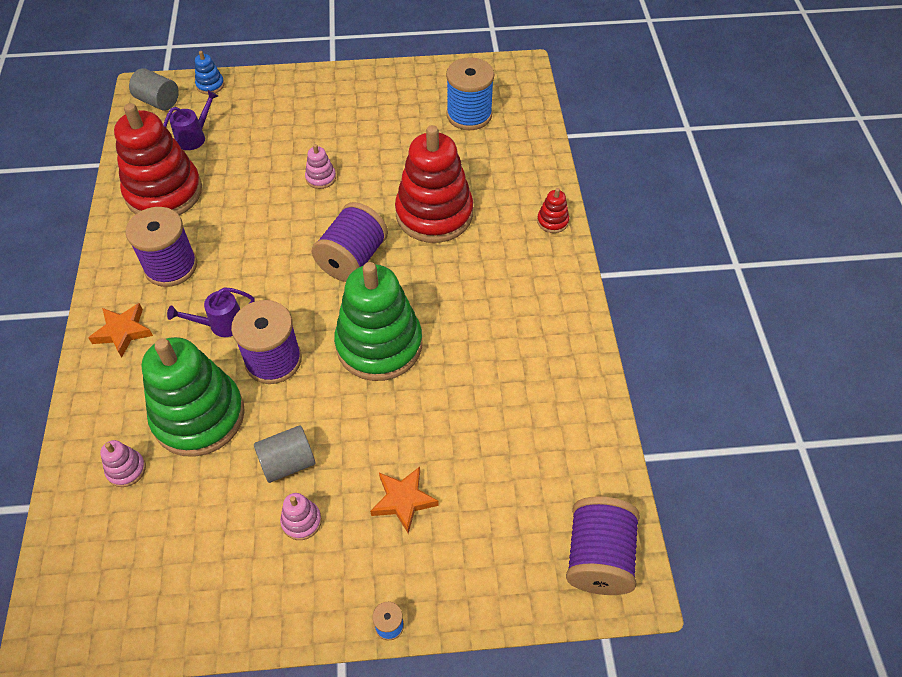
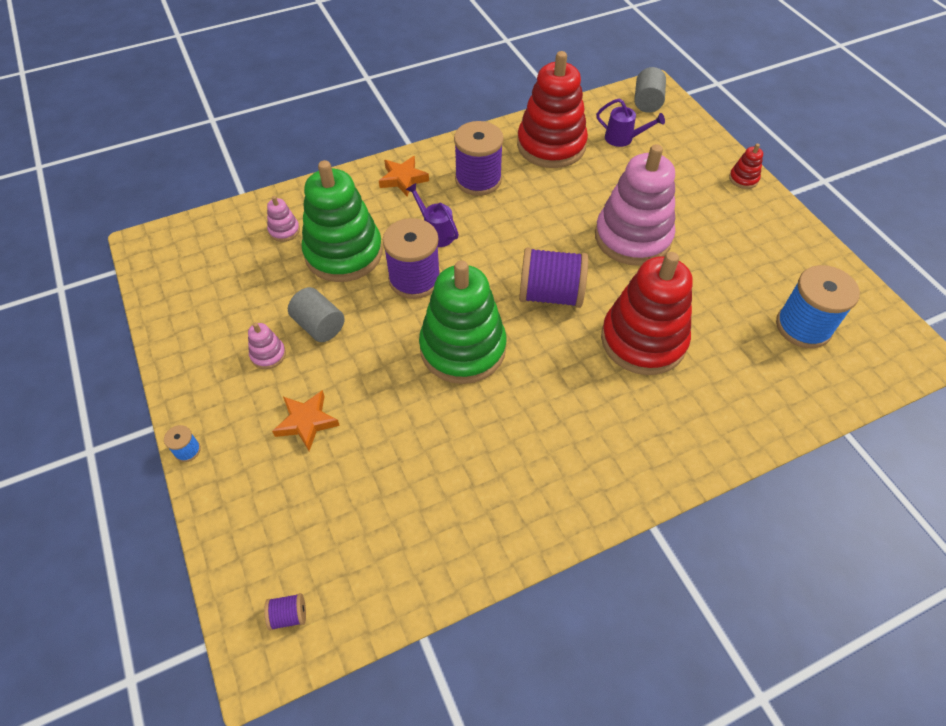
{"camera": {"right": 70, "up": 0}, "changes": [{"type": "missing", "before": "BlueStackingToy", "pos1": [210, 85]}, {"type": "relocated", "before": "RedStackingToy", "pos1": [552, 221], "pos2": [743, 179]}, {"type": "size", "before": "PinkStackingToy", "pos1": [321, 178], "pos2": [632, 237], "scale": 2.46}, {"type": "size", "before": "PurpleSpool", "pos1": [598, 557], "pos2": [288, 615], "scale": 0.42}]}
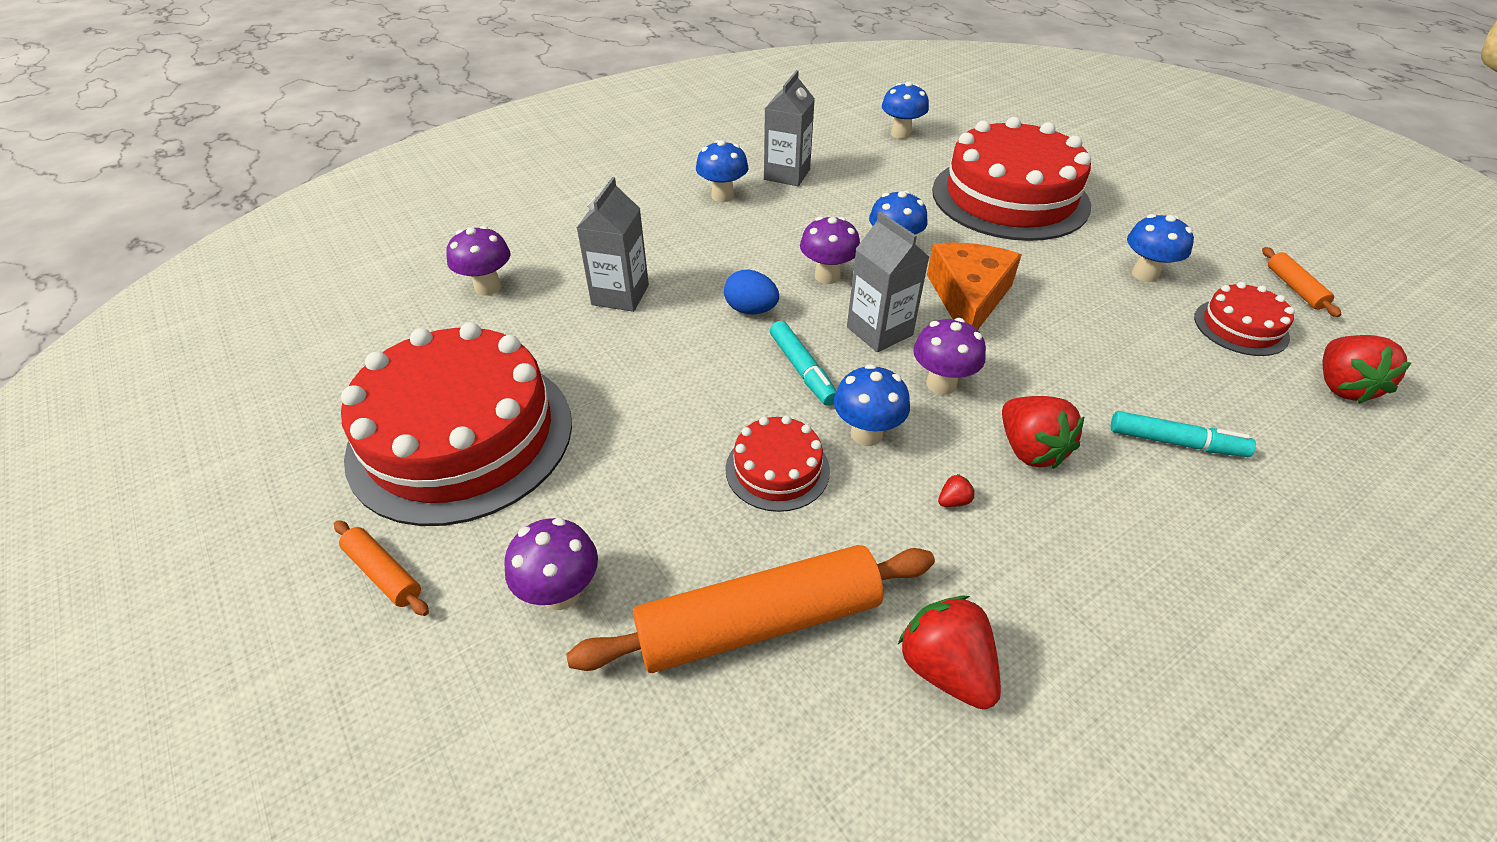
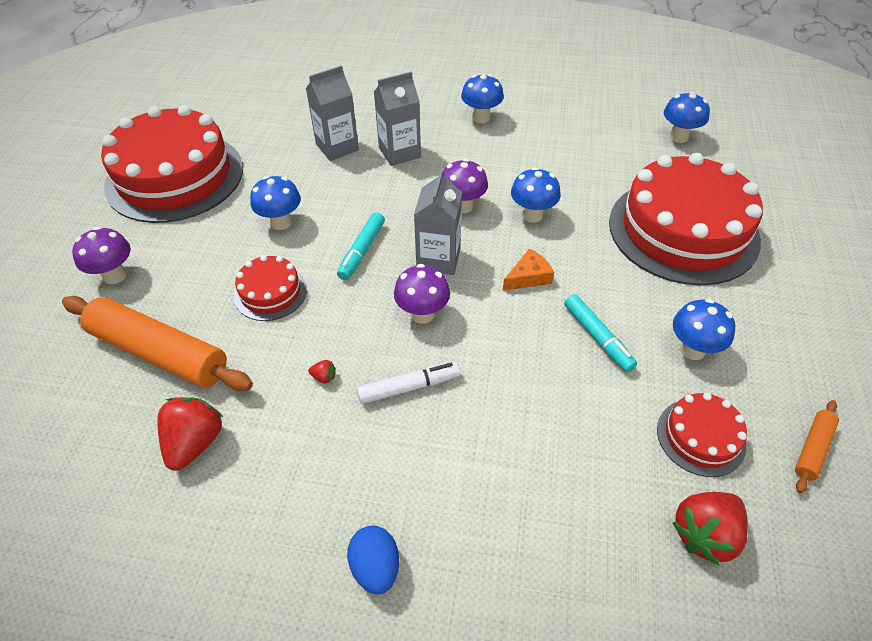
{"camera": {"right": 45, "up": 5}, "changes": [{"type": "missing", "before": "OrangeRollingPin", "pos1": [384, 573]}, {"type": "missing", "before": "PurpleMushroom", "pos1": [488, 287]}, {"type": "relocated", "before": "BlueEgg", "pos1": [751, 310], "pos2": [375, 567]}, {"type": "relocated", "before": "GreyCarton", "pos1": [787, 174], "pos2": [399, 152]}, {"type": "relocated", "before": "BlueMushroom", "pos1": [866, 434], "pos2": [281, 222]}, {"type": "relocated", "before": "TurquoiseMarker", "pos1": [1176, 442], "pos2": [597, 337]}, {"type": "exchanged", "before": "RedStrawberry", "after": "WhiteMarker", "pos1": [1030, 449], "pos2": [409, 387]}, {"type": "size", "before": "OrangeCheese", "pos1": [968, 297], "pos2": [528, 277], "scale": 0.52}]}
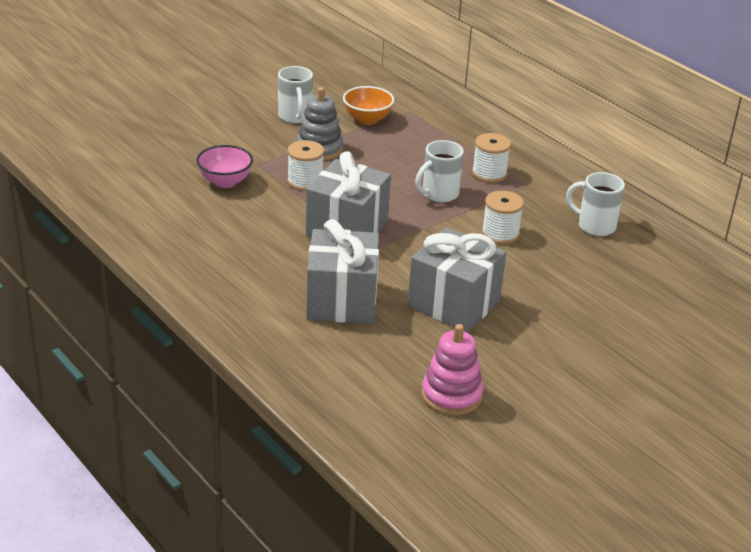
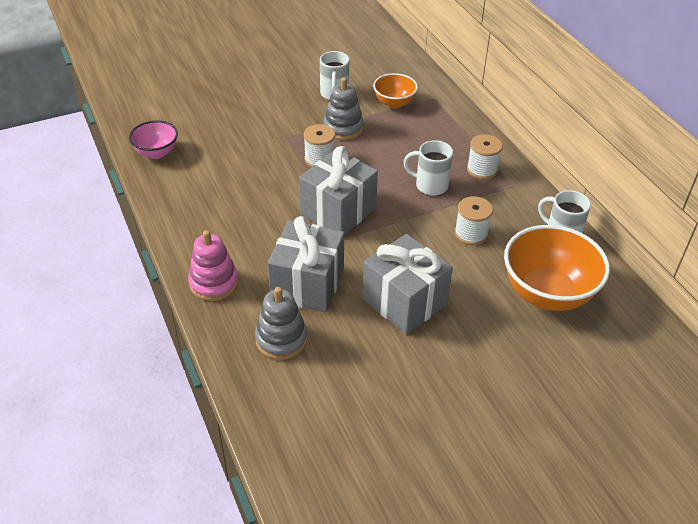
{"camera": {"right": 15, "up": 10}, "changes": [{"type": "appeared", "after": "GreyStackingToy", "pos2": [281, 339]}, {"type": "appeared", "after": "OrangeBowl", "pos2": [547, 293]}, {"type": "relocated", "before": "PinkBowl", "pos1": [225, 182], "pos2": [156, 153]}, {"type": "relocated", "before": "PinkStackingToy", "pos1": [451, 395], "pos2": [214, 283]}, {"type": "spun", "before": "WhiteMug", "pos1": [439, 194], "pos2": [430, 185], "turn": 45}]}
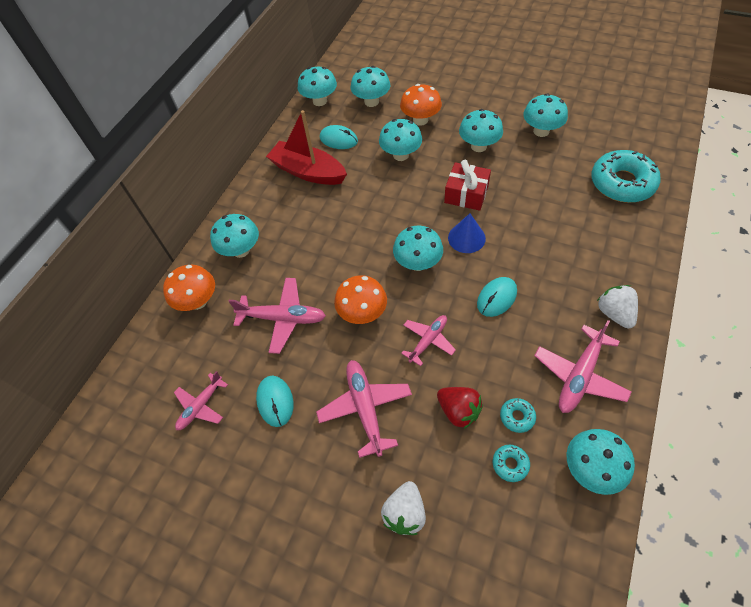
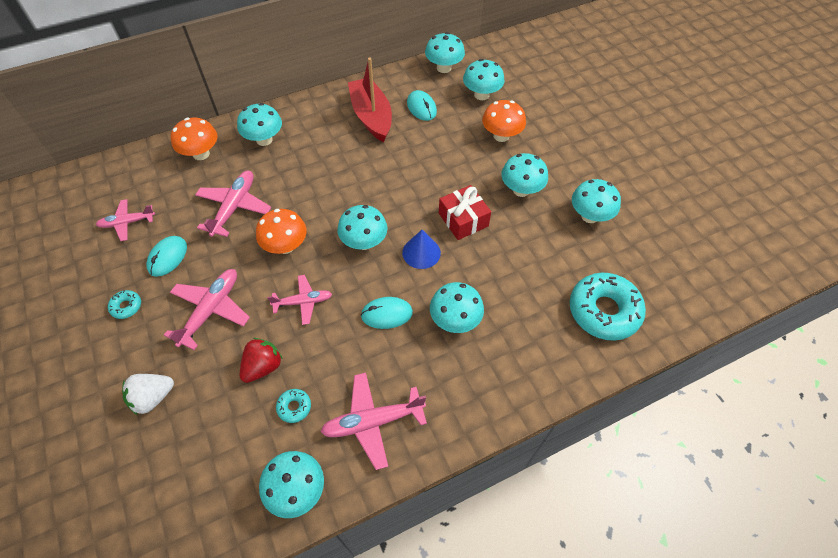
{"camera": {"right": 35, "up": 0}, "changes": [{"type": "missing", "before": "WhiteStrawberry", "pos1": [614, 313]}, {"type": "relocated", "before": "TurquoiseMushroom", "pos1": [401, 155], "pos2": [455, 320]}, {"type": "relocated", "before": "TurquoiseDonut", "pos1": [510, 464], "pos2": [126, 306]}, {"type": "spun", "before": "PinkPlane", "pos1": [283, 318], "pos2": [234, 207], "turn": -120}, {"type": "spun", "before": "RedStrawberry", "pos1": [458, 411], "pos2": [263, 366], "turn": -135}]}
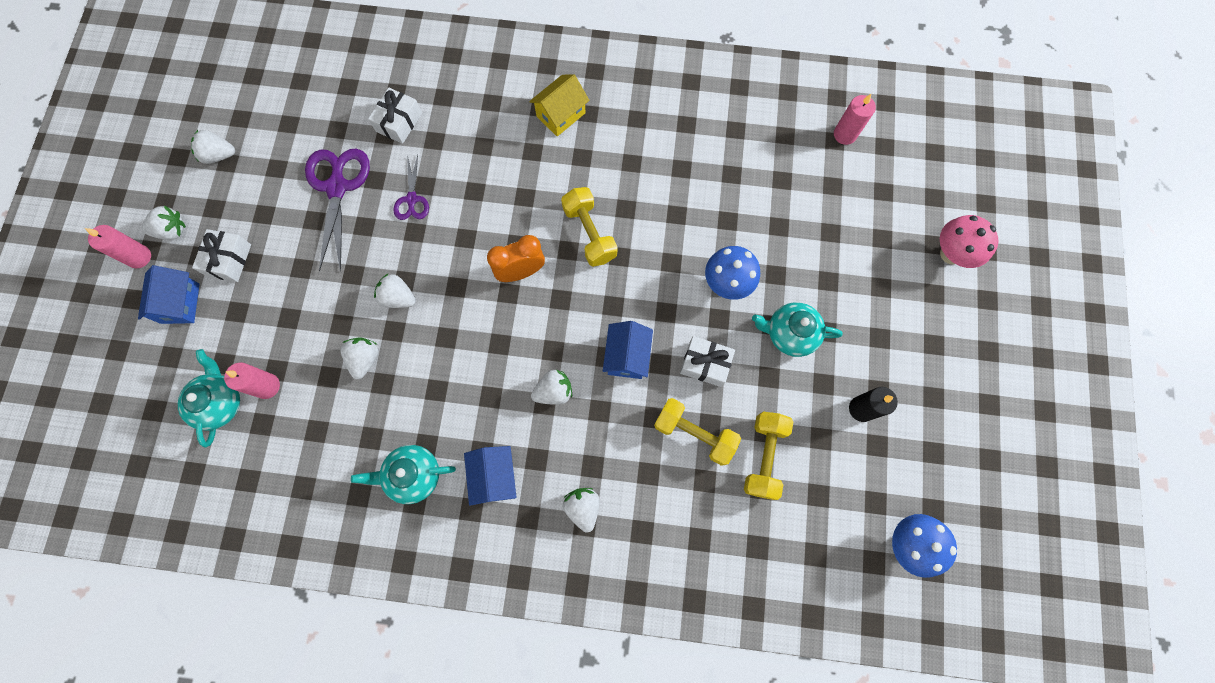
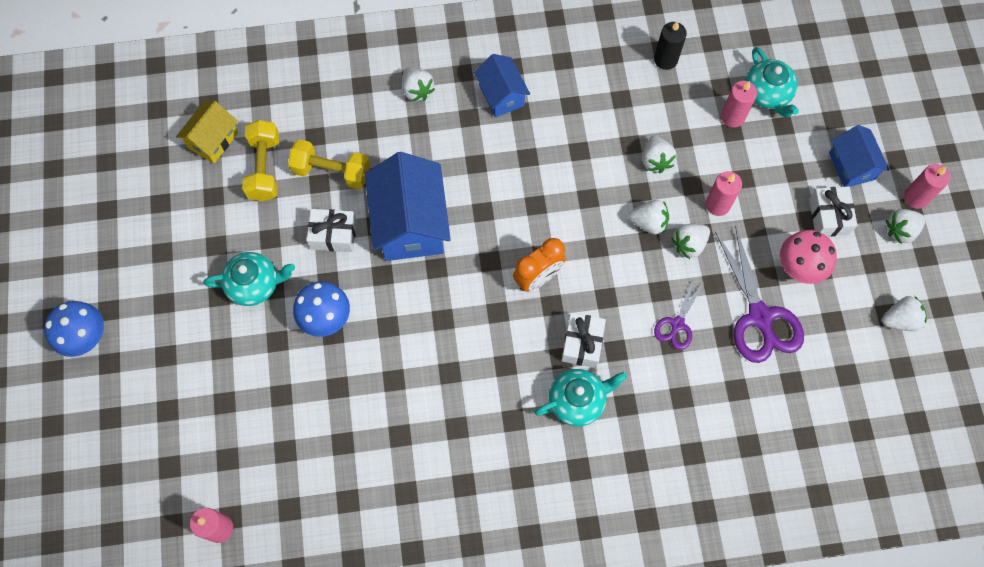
{"camera": {"right": 165, "up": -5}, "changes": [{"type": "missing", "before": "YellowDumbbell", "pos1": [589, 233]}, {"type": "appeared", "after": "PinkCandle", "pos2": [717, 204]}, {"type": "relocated", "before": "TurquoiseTeapot", "pos1": [412, 475], "pos2": [577, 400]}, {"type": "relocated", "before": "WhiteGift", "pos1": [399, 122], "pos2": [582, 343]}, {"type": "relocated", "before": "YellowHouse", "pos1": [561, 115], "pos2": [213, 140]}, {"type": "relocated", "before": "WhiteStrawberry", "pos1": [554, 391], "pos2": [689, 244]}, {"type": "relocated", "before": "BlackCandle", "pos1": [861, 409], "pos2": [665, 59]}, {"type": "relocated", "before": "BlueMushroom", "pos1": [907, 543], "pos2": [87, 338]}, {"type": "relocated", "before": "PinkMushroom", "pos1": [951, 254], "pos2": [798, 268]}, {"type": "spun", "before": "PurpleScissors", "pos1": [412, 199], "pos2": [677, 324], "turn": -135}, {"type": "size", "before": "BlueHouse", "pos1": [627, 356], "pos2": [410, 224], "scale": 1.73}]}
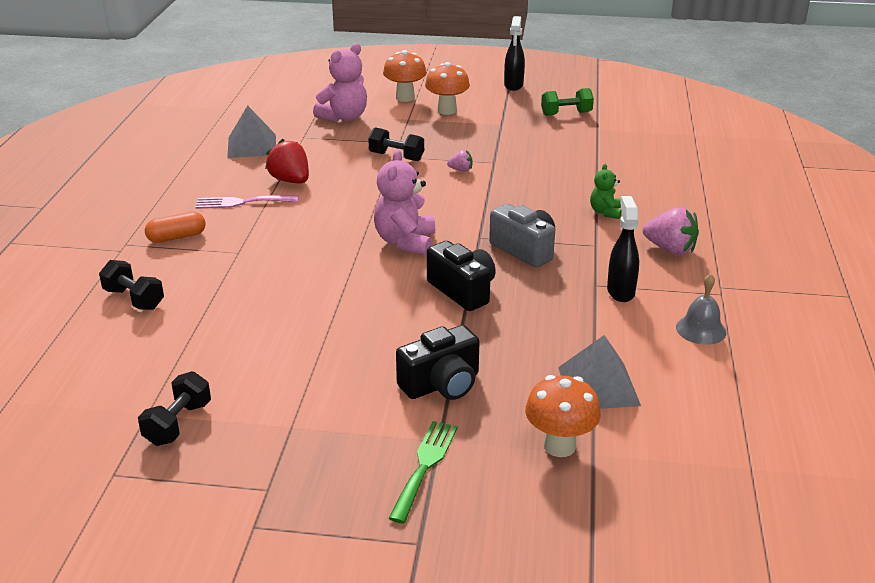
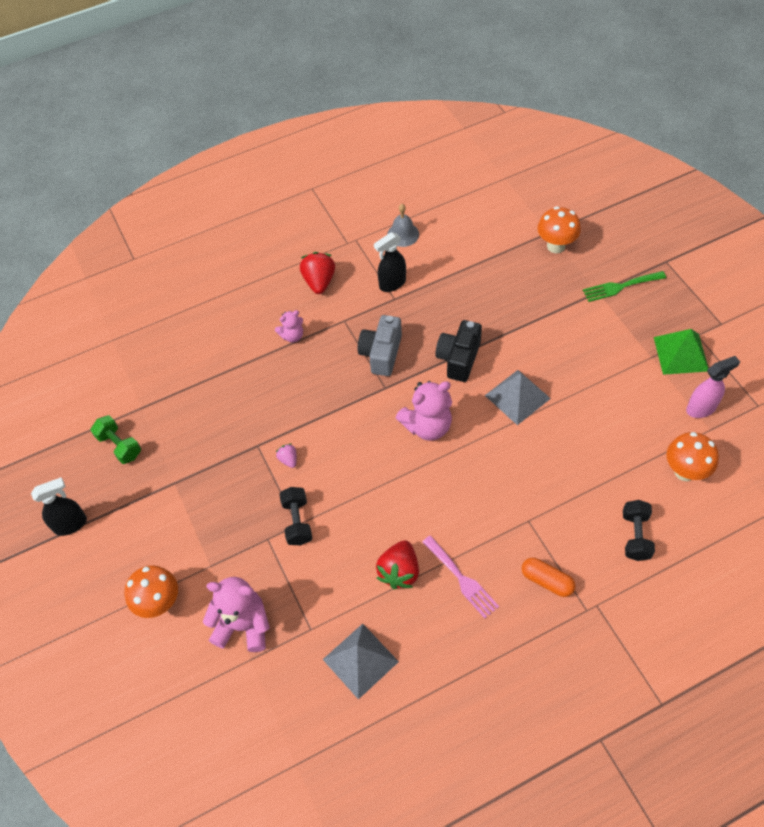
{"camera": {"right": -120, "up": 25}, "changes": [{"type": "missing", "before": "BlackCamera", "pos1": [441, 384]}, {"type": "appeared", "after": "GreenPyramid", "pos2": [681, 354]}, {"type": "relocated", "before": "OrangeMushroom", "pos1": [447, 110], "pos2": [685, 471]}, {"type": "relocated", "before": "GreyPyramid", "pos1": [598, 386], "pos2": [517, 397]}, {"type": "exchanged", "before": "BlackDumbbell", "after": "PinkSprayBottle", "pos1": [178, 423], "pos2": [701, 408]}, {"type": "colour", "before": "GreenTeddyBear", "after": "PinkTeddyBear", "pos1": [605, 212], "pos2": [292, 336]}, {"type": "colour", "before": "PinkStrawberry", "after": "RedStrawberry", "pos1": [670, 249], "pos2": [319, 282]}]}
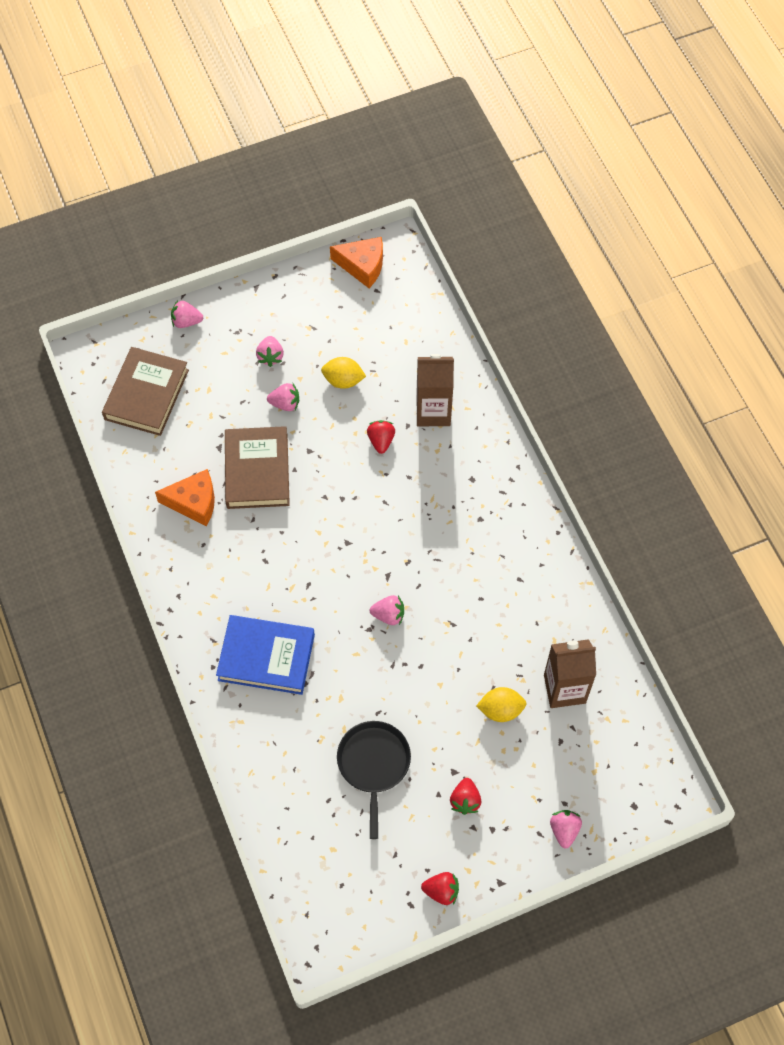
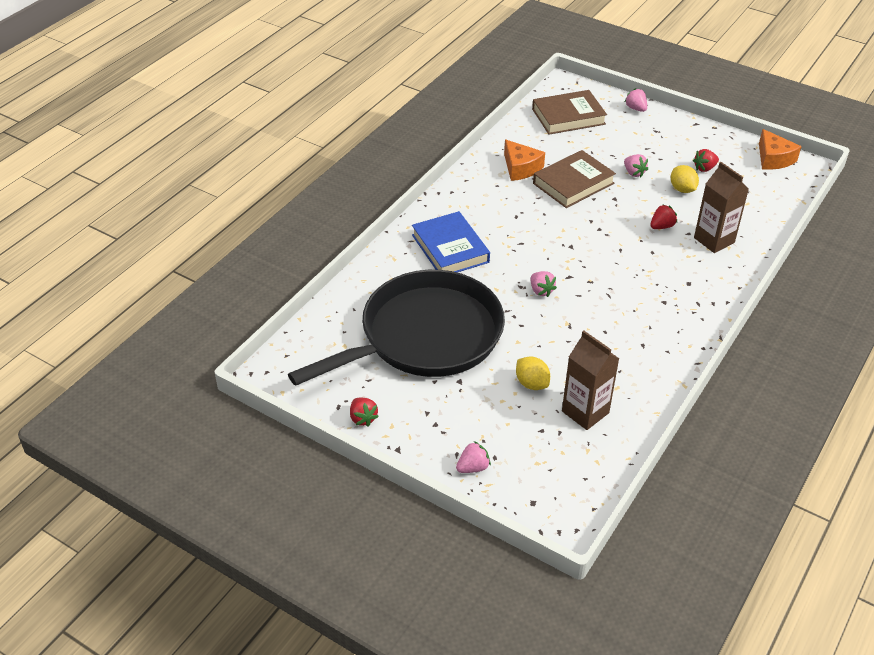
{"camera": {"right": 55, "up": -20}, "changes": [{"type": "missing", "before": "PinkStrawberry", "pos1": [270, 356]}, {"type": "relocated", "before": "RedStrawberry", "pos1": [465, 800], "pos2": [704, 168]}, {"type": "size", "before": "BlackPan", "pos1": [373, 764], "pos2": [425, 336], "scale": 2.23}]}
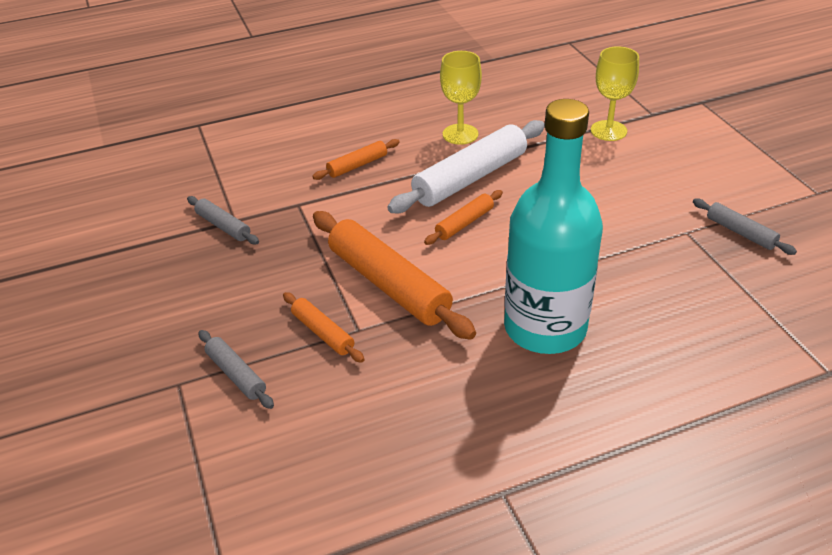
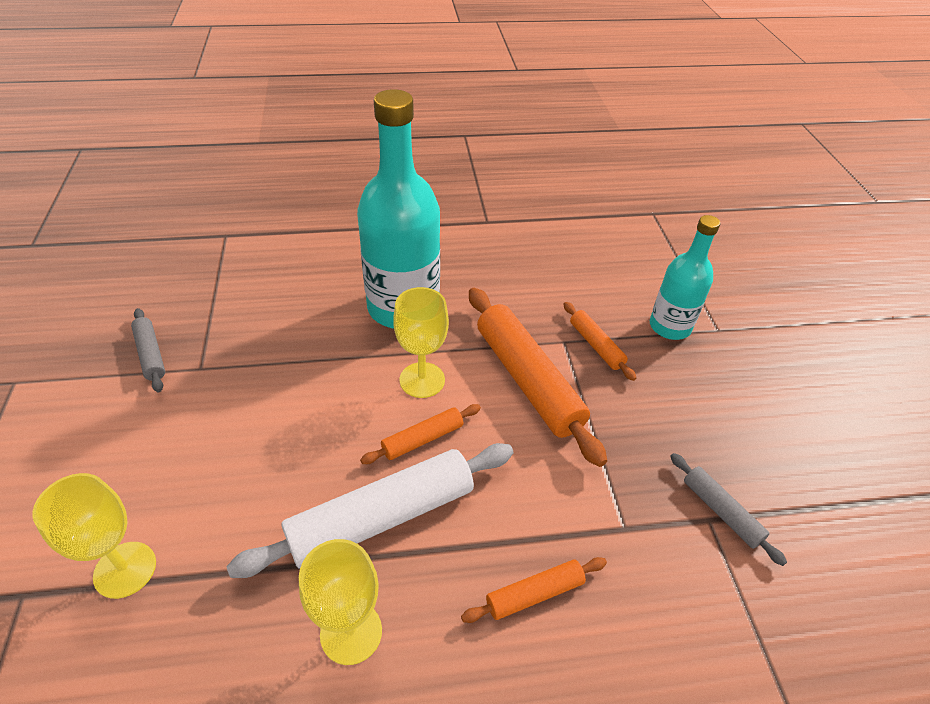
{"camera": {"right": -170, "up": 5}, "changes": [{"type": "appeared", "after": "YellowGoblet", "pos2": [422, 380]}, {"type": "exchanged", "before": "GreyRollingPin", "after": "TurquoiseBottle", "pos1": [236, 374], "pos2": [670, 326]}]}
